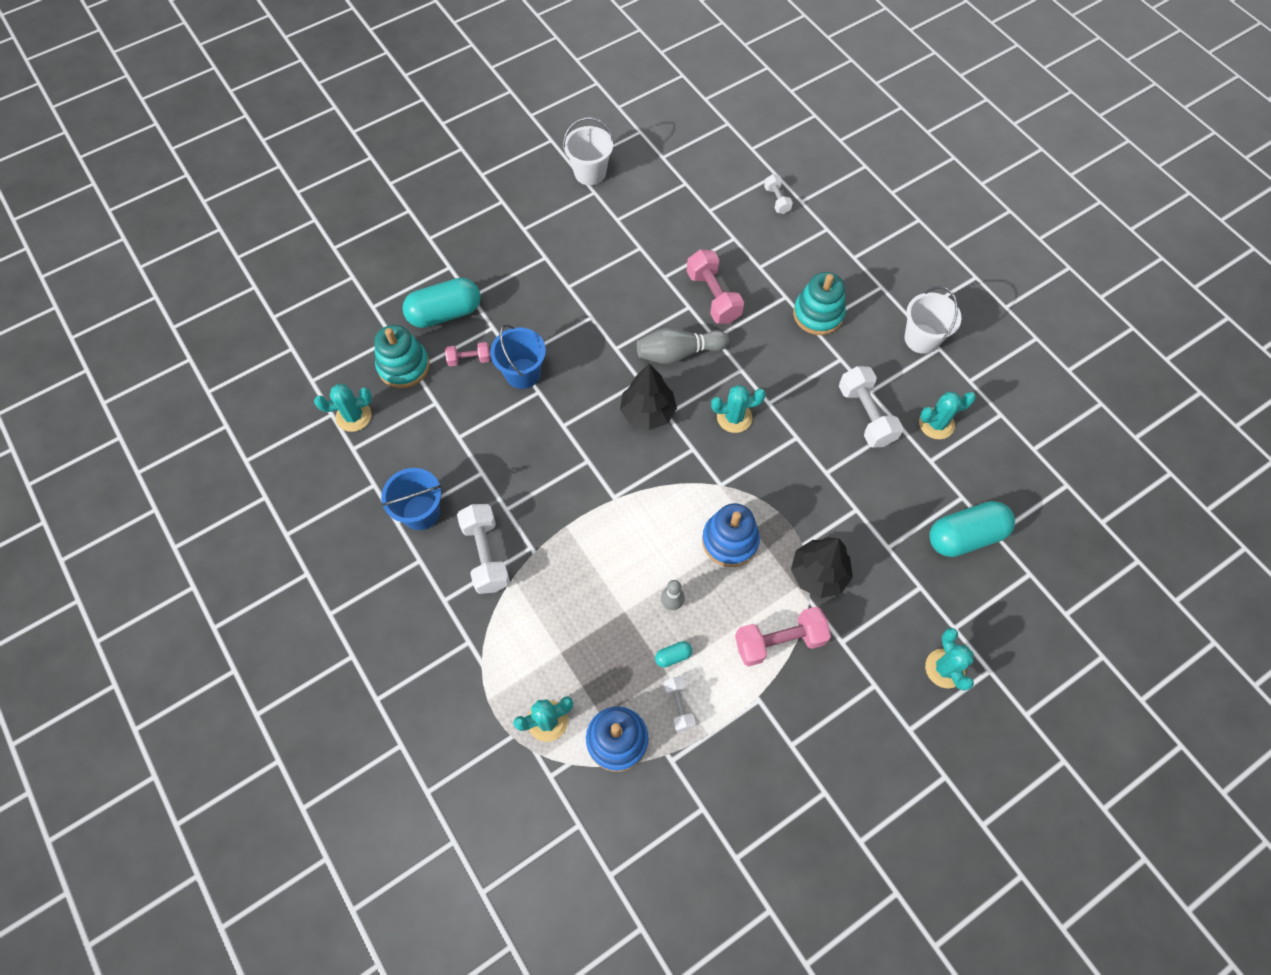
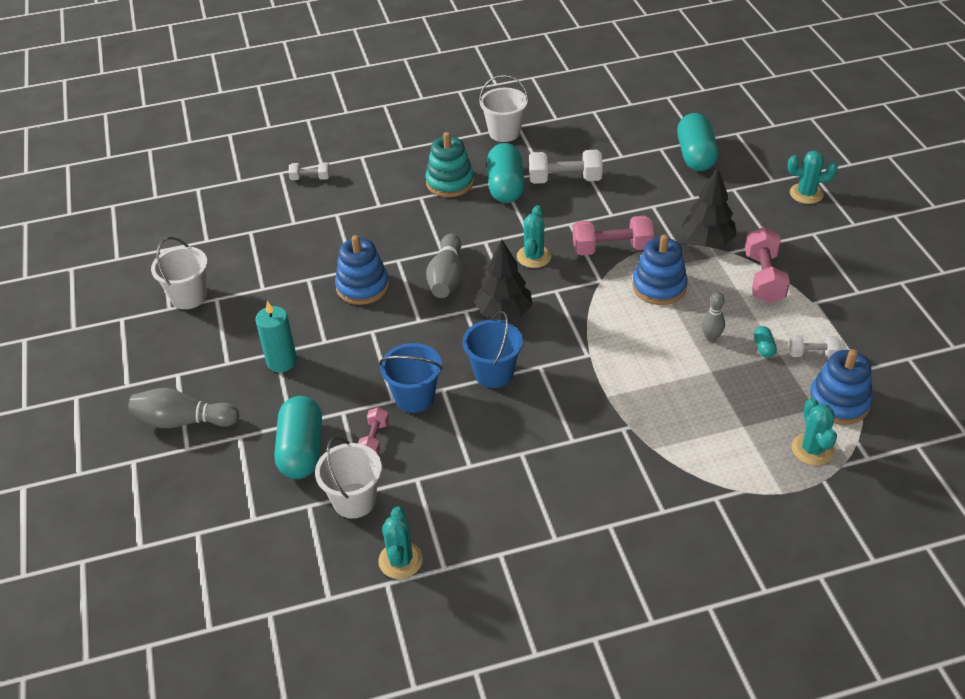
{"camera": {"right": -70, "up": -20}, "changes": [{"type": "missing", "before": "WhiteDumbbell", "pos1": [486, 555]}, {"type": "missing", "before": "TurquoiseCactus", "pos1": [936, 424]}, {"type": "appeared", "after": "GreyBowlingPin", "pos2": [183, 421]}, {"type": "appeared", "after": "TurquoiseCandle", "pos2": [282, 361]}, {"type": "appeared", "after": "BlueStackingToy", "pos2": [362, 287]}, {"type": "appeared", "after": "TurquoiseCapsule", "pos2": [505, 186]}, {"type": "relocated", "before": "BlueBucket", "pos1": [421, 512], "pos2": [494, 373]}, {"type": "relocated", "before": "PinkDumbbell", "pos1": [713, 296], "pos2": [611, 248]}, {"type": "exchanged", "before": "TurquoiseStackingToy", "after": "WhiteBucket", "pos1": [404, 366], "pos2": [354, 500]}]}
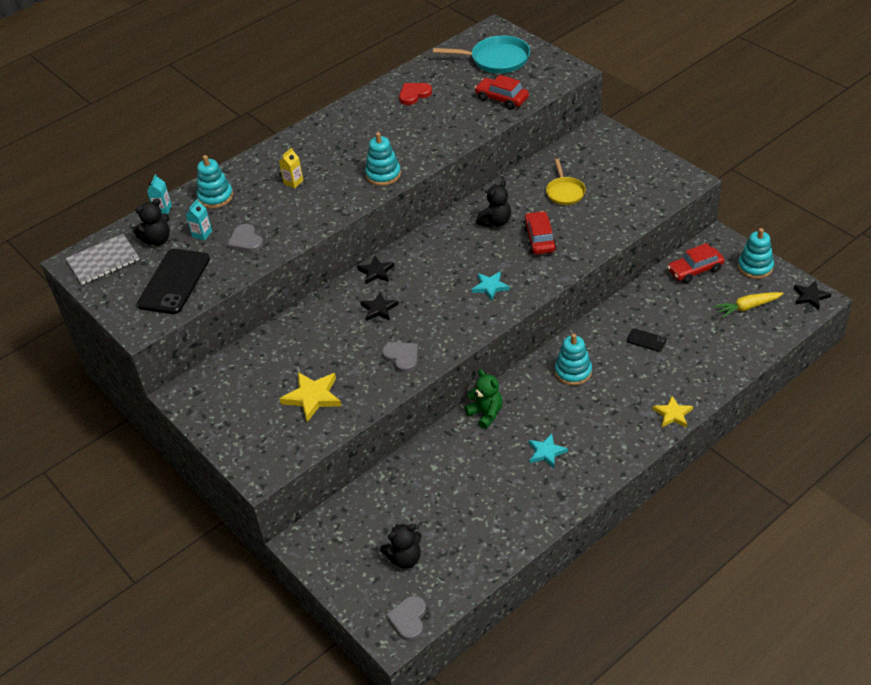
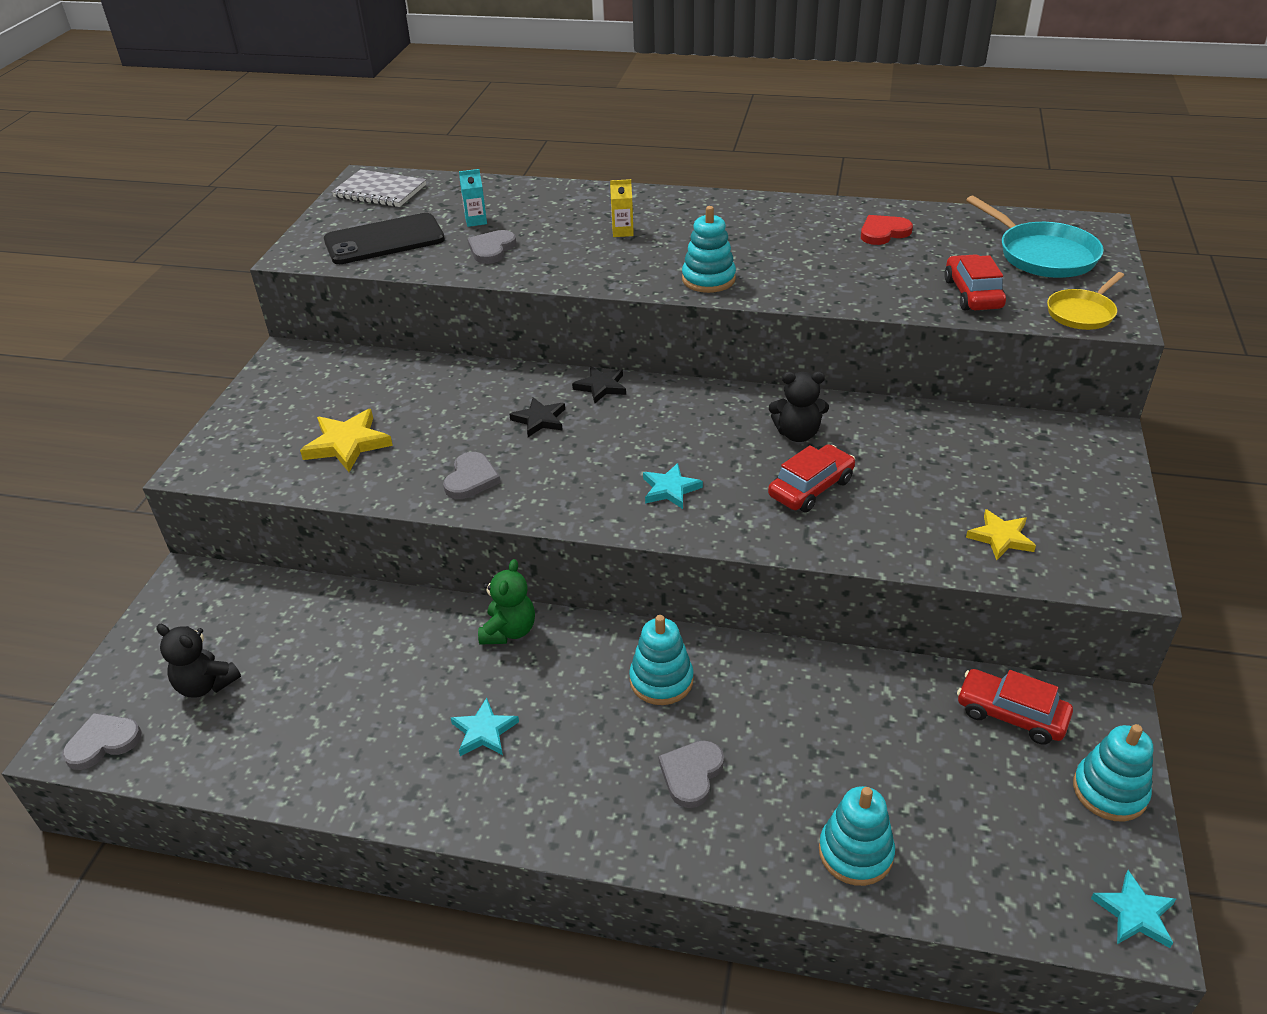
{"camera": {"right": 50, "up": -5}, "changes": [{"type": "missing", "before": "BlackTeddyBear", "pos1": [157, 240]}, {"type": "missing", "before": "TurquoiseCarton", "pos1": [163, 209]}, {"type": "missing", "before": "BlackPhone", "pos1": [646, 340]}, {"type": "missing", "before": "YellowCarrot", "pos1": [748, 307]}, {"type": "appeared", "after": "GreyHeart", "pos2": [691, 774]}, {"type": "relocated", "before": "TurquoiseStackingToy", "pos1": [215, 197], "pos2": [855, 852]}, {"type": "relocated", "before": "YellowPan", "pos1": [565, 192], "pos2": [1082, 313]}, {"type": "relocated", "before": "YellowStar", "pos1": [673, 414], "pos2": [1001, 537]}, {"type": "colour", "before": "BlackStar", "after": "TurquoiseStar", "pos1": [810, 296], "pos2": [1135, 913]}, {"type": "spun", "before": "RedHeart", "pos1": [414, 94], "pos2": [883, 232], "turn": -45}]}
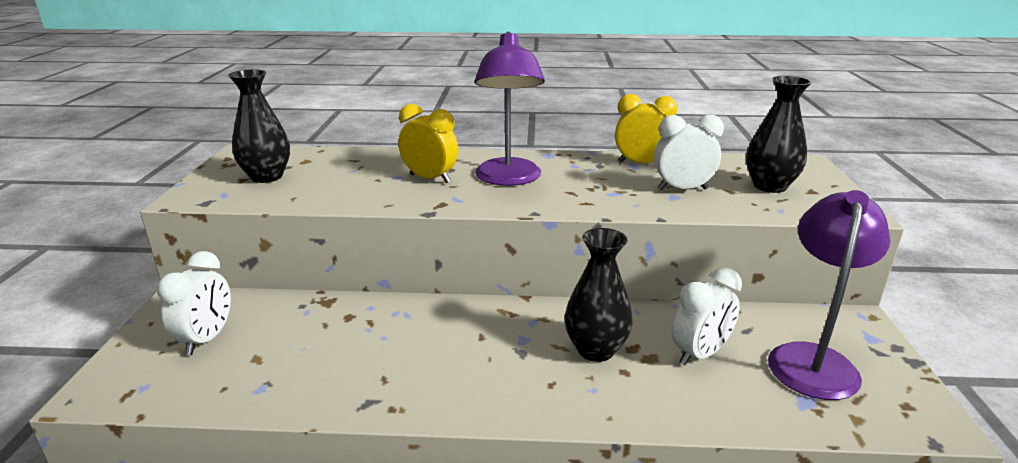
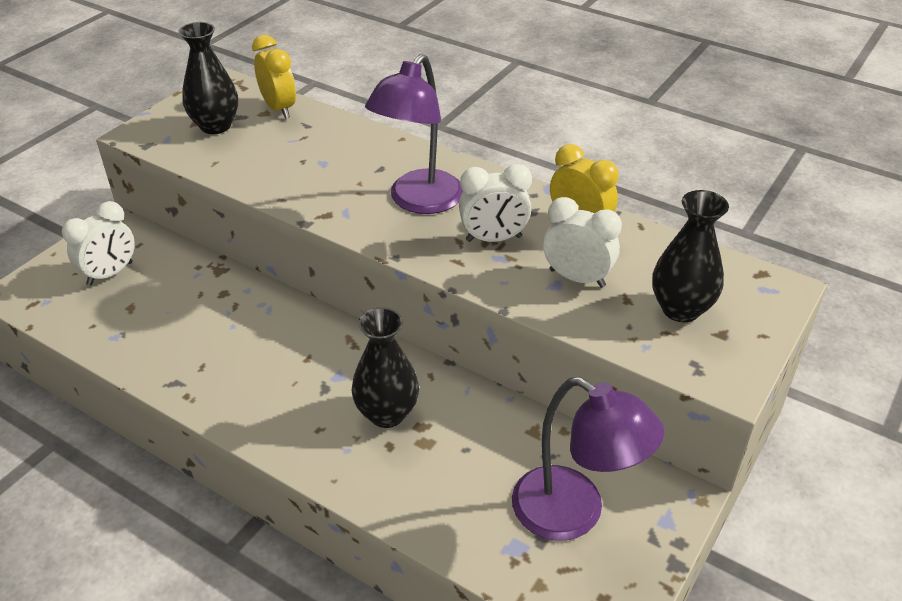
{"camera": {"right": 30, "up": 15}, "changes": [{"type": "relocated", "before": "YellowClock", "pos1": [430, 178], "pos2": [279, 108]}, {"type": "relocated", "before": "WhiteClock", "pos1": [700, 354], "pos2": [493, 239]}, {"type": "spun", "before": "PurpleLamp", "pos1": [813, 359], "pos2": [574, 514], "turn": 75}]}
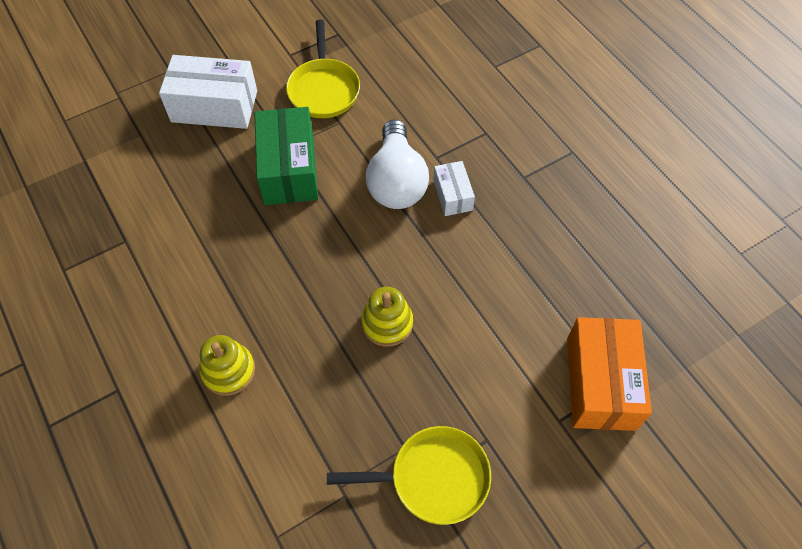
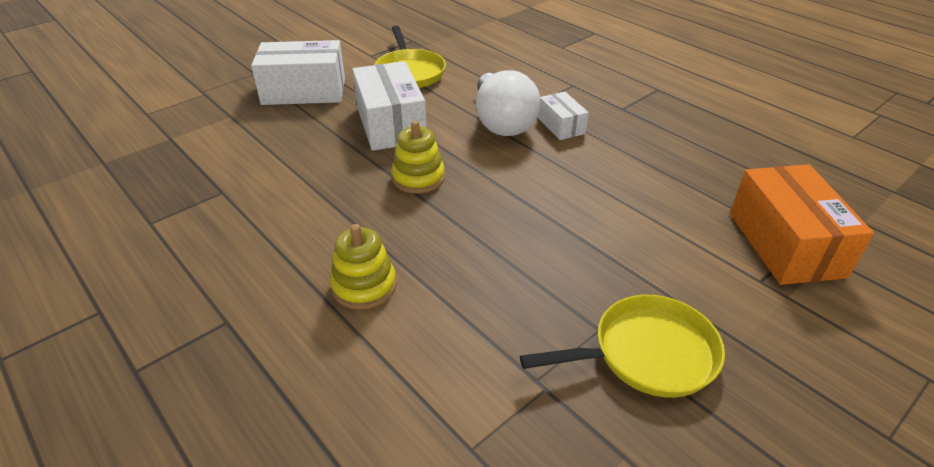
{"camera": {"right": -10, "up": -20}, "changes": [{"type": "relocated", "before": "YellowStackingToy", "pos1": [387, 323], "pos2": [418, 178]}, {"type": "colour", "before": "GreenBox", "after": "WhiteBox", "pos1": [289, 169], "pos2": [391, 124]}]}
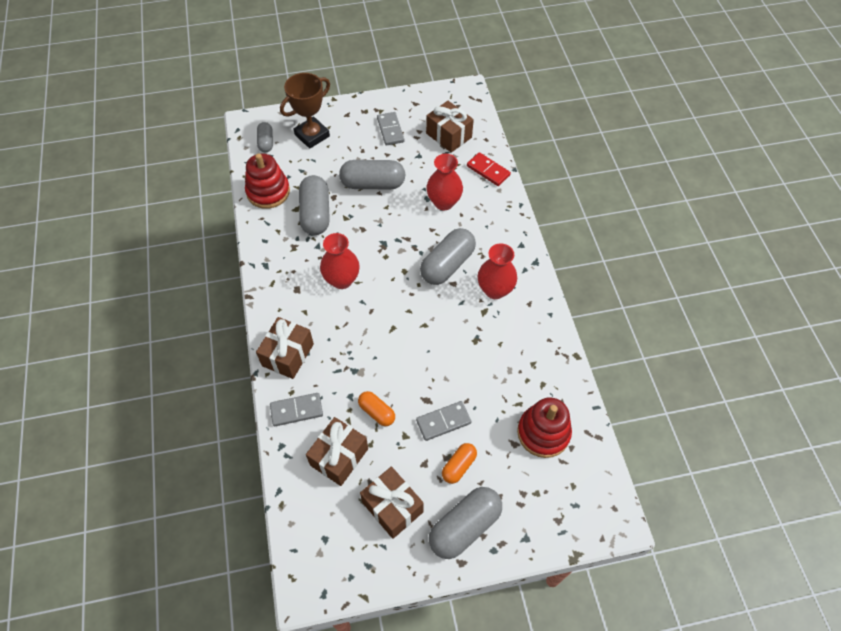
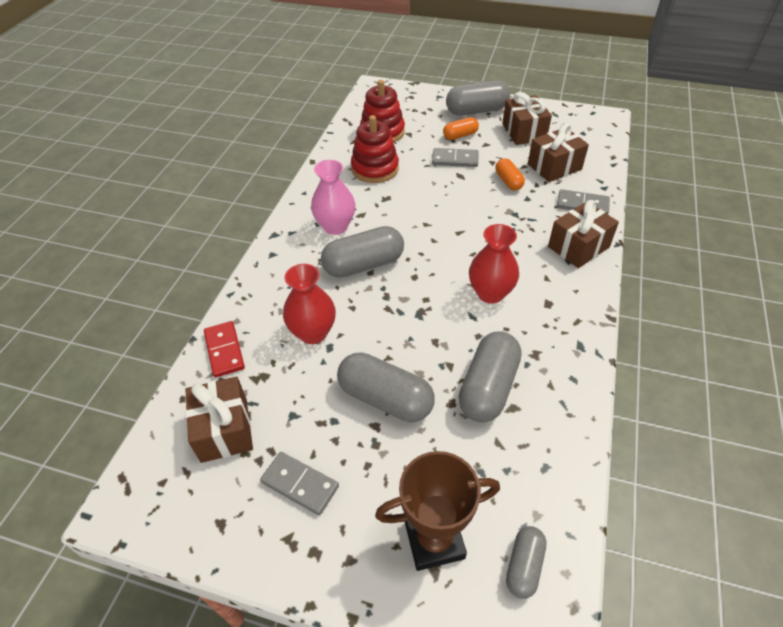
{"camera": {"right": -150, "up": -10}, "changes": [{"type": "relocated", "before": "RedStackingToy", "pos1": [268, 192], "pos2": [375, 169]}, {"type": "colour", "before": "RedVase", "after": "PinkVase", "pos1": [495, 290], "pos2": [335, 226]}, {"type": "spun", "before": "GreyDomino", "pos1": [390, 130], "pos2": [300, 484], "turn": -75}]}
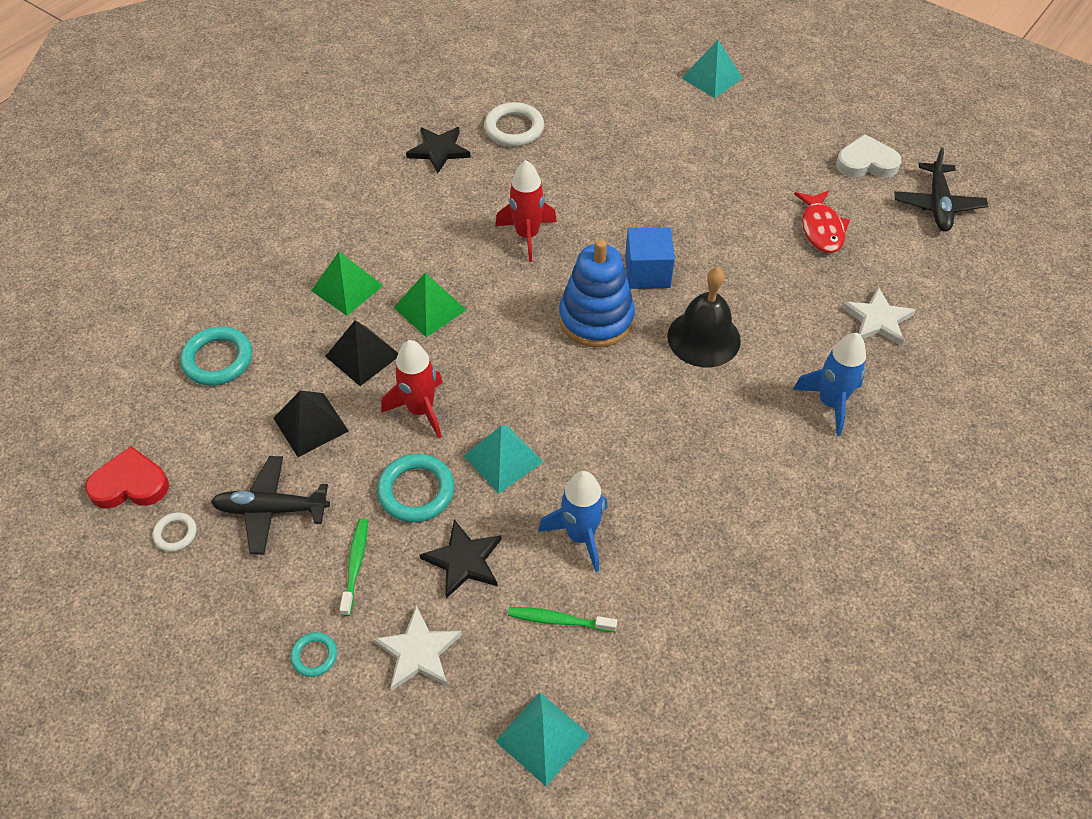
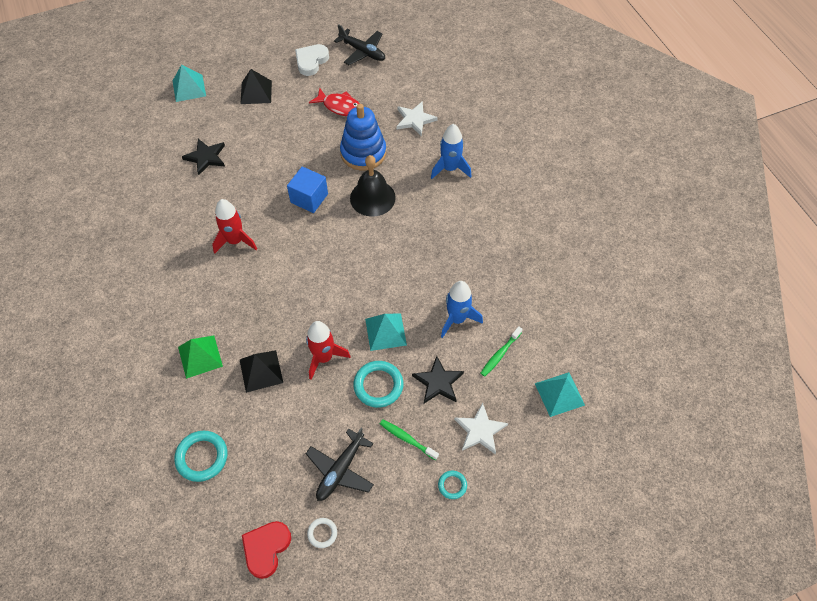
{"camera": {"right": -60, "up": 5}, "changes": [{"type": "missing", "before": "GreenPyramid", "pos1": [429, 308]}, {"type": "missing", "before": "WhiteRing", "pos1": [514, 128]}, {"type": "relocated", "before": "BlackPyramid", "pos1": [310, 424], "pos2": [256, 92]}, {"type": "relocated", "before": "BlackStar", "pos1": [439, 150], "pos2": [206, 157]}, {"type": "relocated", "before": "BlueStackingToy", "pos1": [596, 318], "pos2": [363, 153]}]}
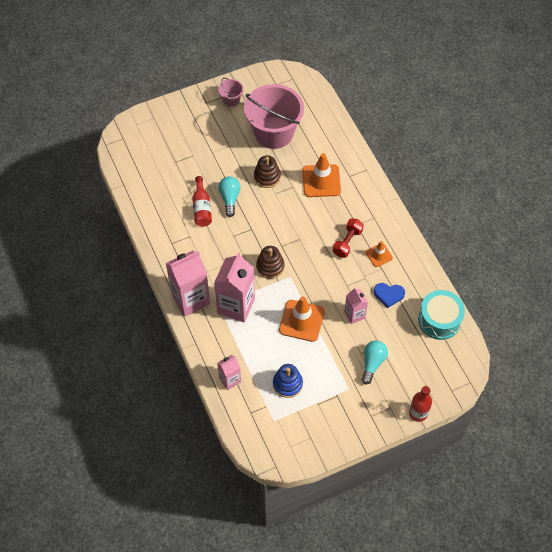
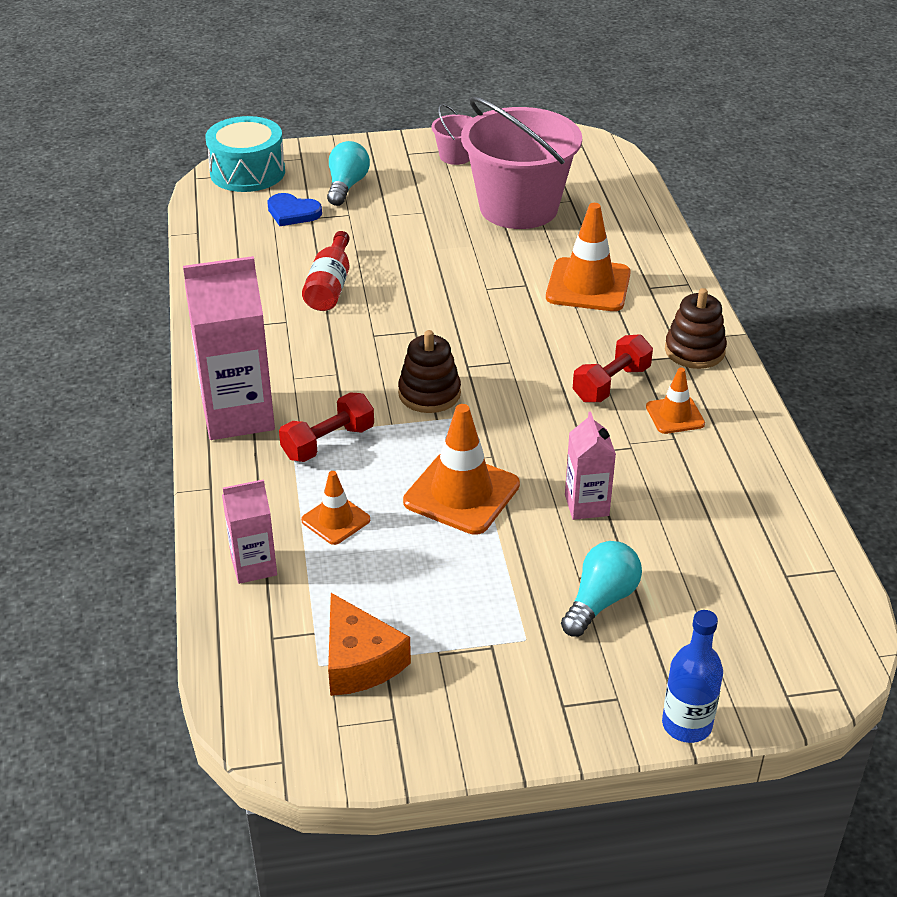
{"camera": {"right": 15, "up": -20}, "changes": [{"type": "missing", "before": "BlueStackingToy", "pos1": [287, 384]}, {"type": "appeared", "after": "OrangeTrafficCone", "pos2": [335, 520]}, {"type": "appeared", "after": "OrangeCheese", "pos2": [359, 661]}, {"type": "relocated", "before": "TurquoiseLightBulb", "pos1": [230, 199], "pos2": [346, 186]}, {"type": "relocated", "before": "BrownStackingToy", "pos1": [267, 177], "pos2": [694, 351]}, {"type": "relocated", "before": "BlueHeart", "pos1": [389, 294], "pos2": [292, 212]}, {"type": "relocated", "before": "TurquoiseDrum", "pos1": [439, 320], "pos2": [247, 172]}, {"type": "exchanged", "before": "PinkCarton", "after": "RedDumbbell", "pos1": [236, 306], "pos2": [328, 443]}, {"type": "colour", "before": "RedBottle", "after": "BlueBottle", "pos1": [418, 413], "pos2": [686, 725]}]}
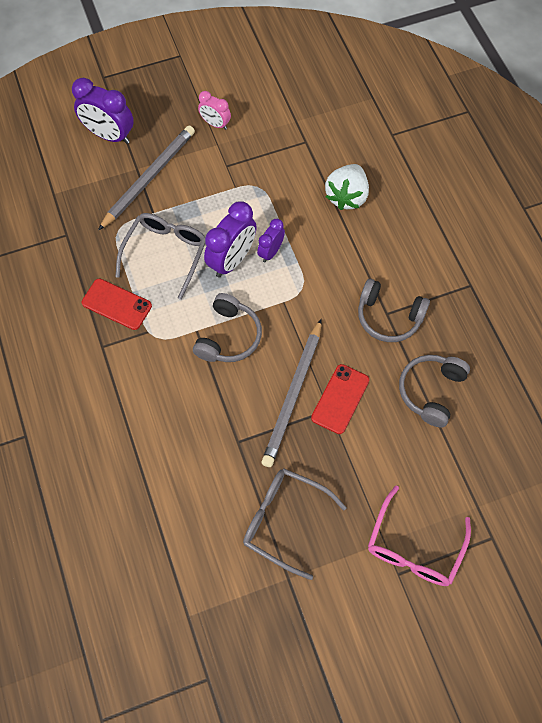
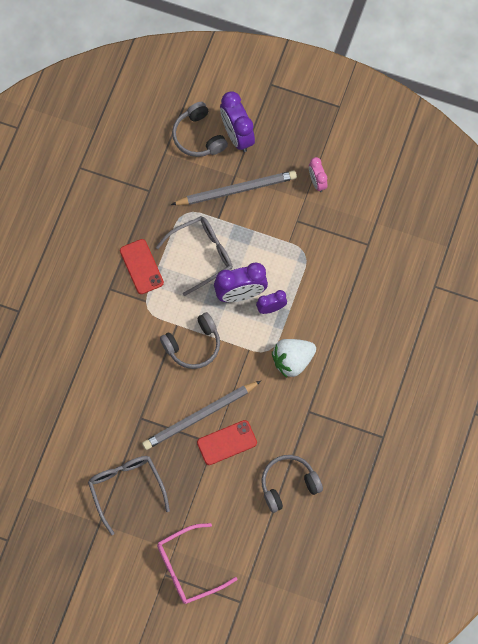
{"camera": {"right": 40, "up": 5}, "changes": [{"type": "relocated", "before": "WhiteStrawberry", "pos1": [347, 196], "pos2": [292, 361]}, {"type": "relocated", "before": "GreyHeadphones", "pos1": [389, 317], "pos2": [198, 136]}]}
